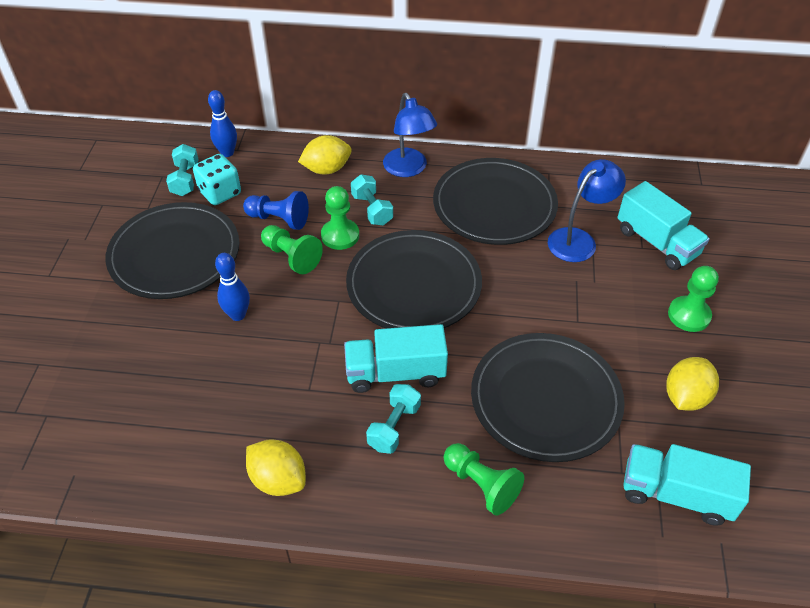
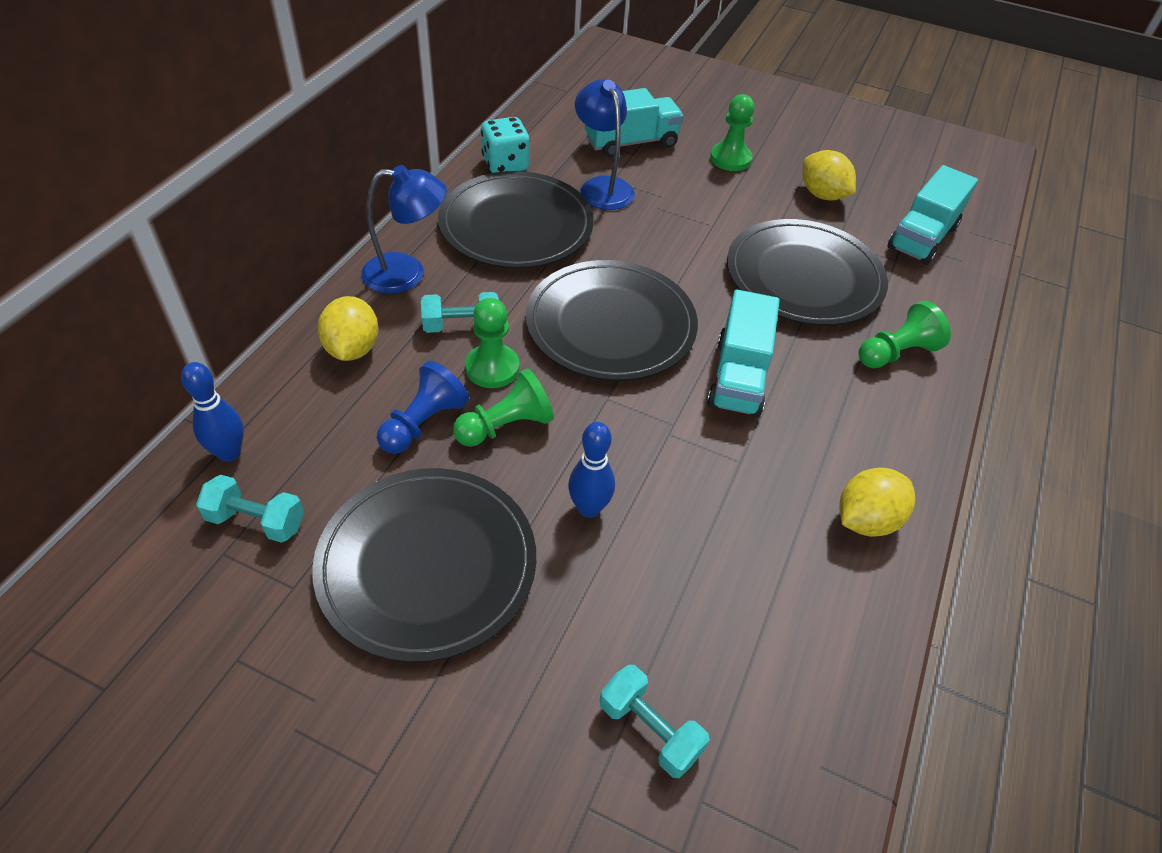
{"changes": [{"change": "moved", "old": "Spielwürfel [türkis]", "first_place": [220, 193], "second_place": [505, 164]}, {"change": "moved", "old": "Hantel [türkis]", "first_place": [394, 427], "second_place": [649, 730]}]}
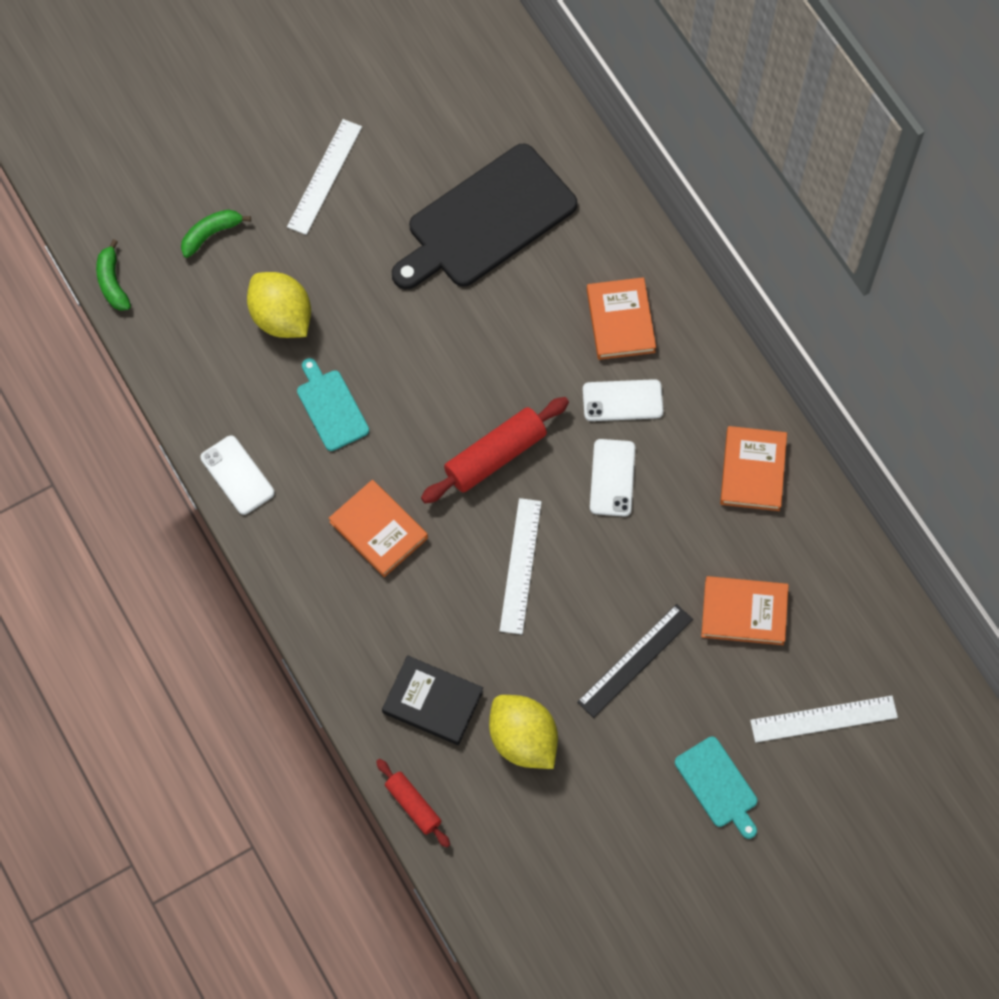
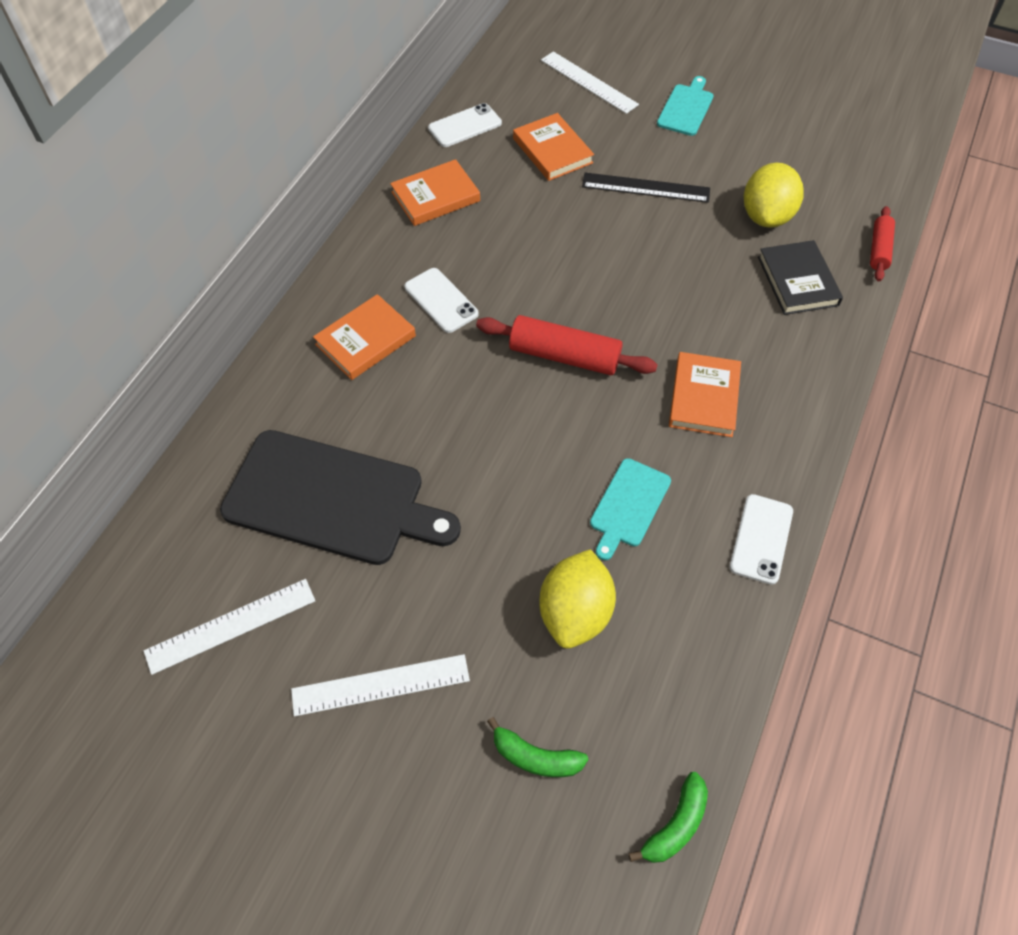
{"changes": [{"change": "moved", "old": "Lineal [weiß]", "first_place": [520, 565], "second_place": [231, 626]}, {"change": "moved", "old": "Handy [weiß]", "first_place": [612, 478], "second_place": [465, 126]}]}
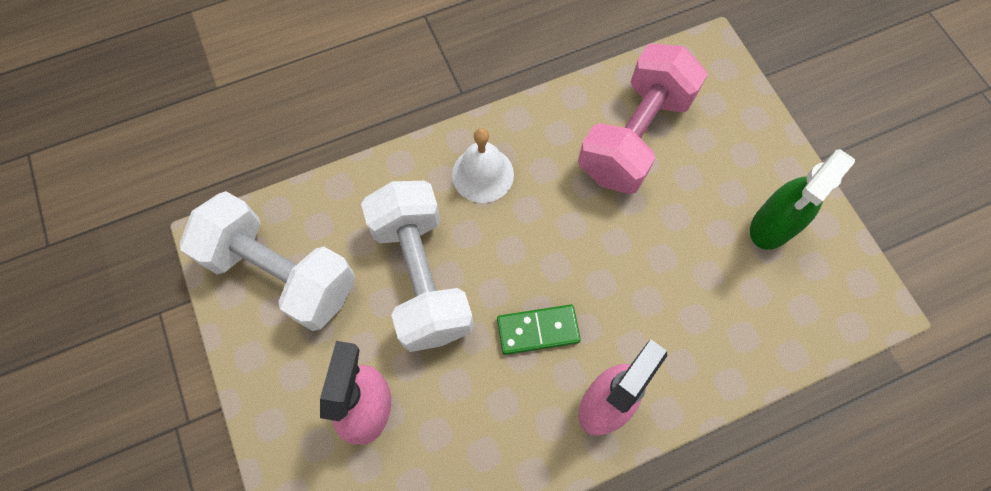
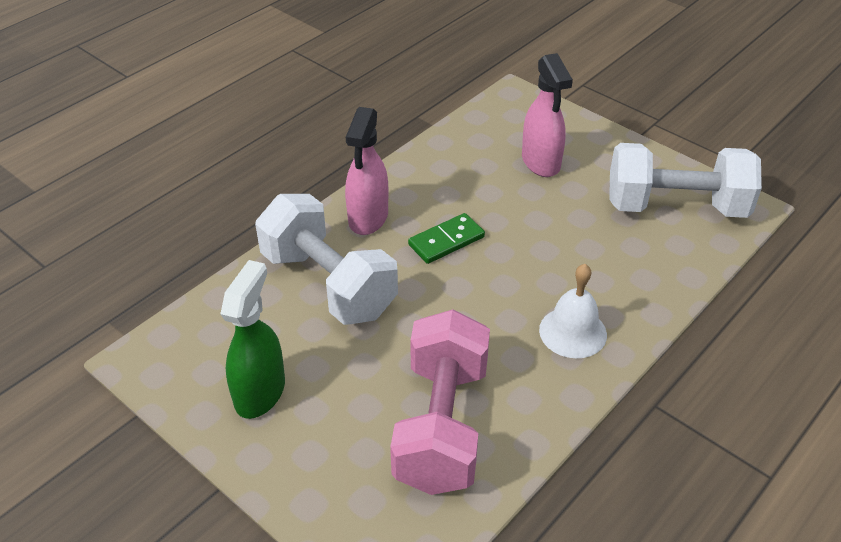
{"changes": [{"change": "moved", "old": "Hantel [weiß]", "first_place": [421, 277], "second_place": [328, 284]}]}
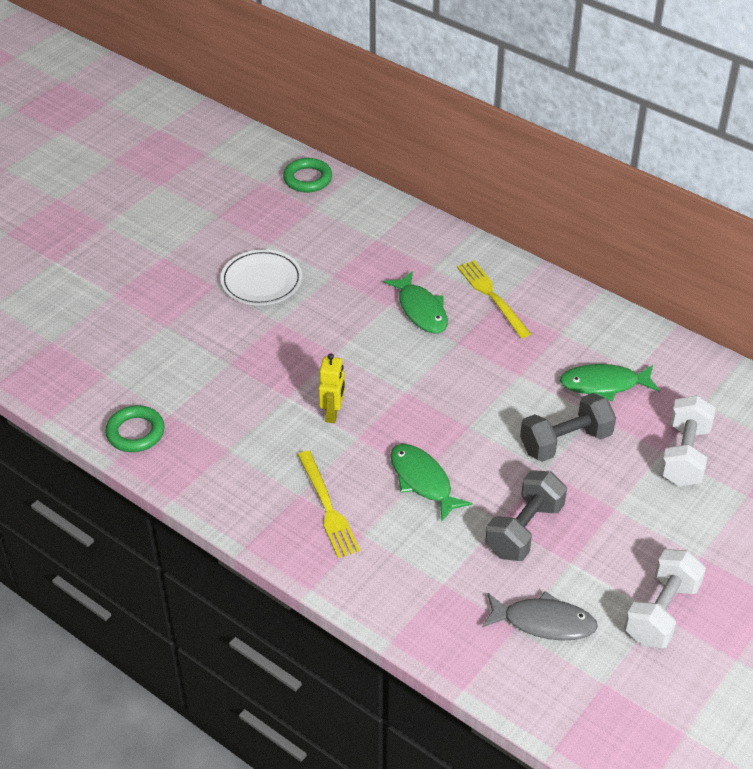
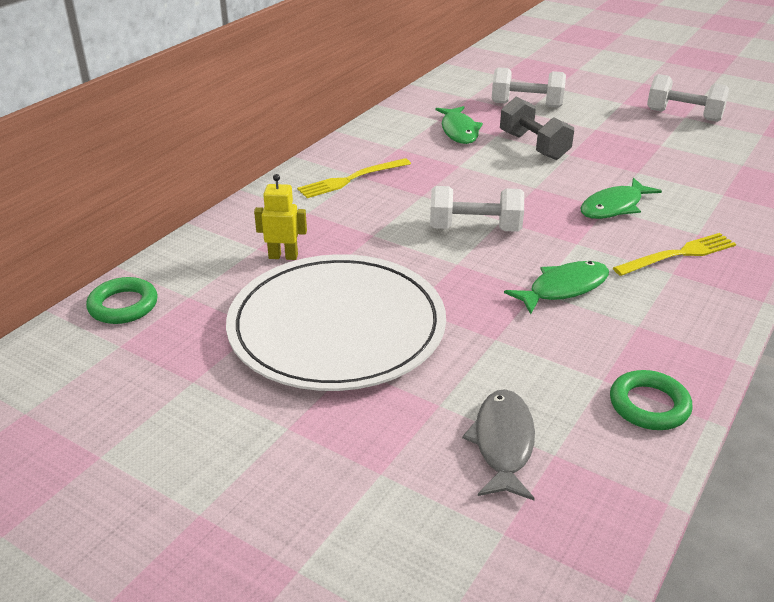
{"changes": [{"change": "removed", "old": "Hantel [grau]", "first_place": [524, 530]}, {"change": "added", "new": "Hantel [weiß]", "second_place": [474, 229]}, {"change": "moved", "old": "Roboter [gelb]", "first_place": [333, 413], "second_place": [283, 256]}, {"change": "moved", "old": "Fisch [grün]", "first_place": [421, 310], "second_place": [563, 288]}, {"change": "moved", "old": "Fisch [grau]", "first_place": [544, 622], "second_place": [503, 443]}, {"change": "resized", "old": "Teller [weiß]", "first_place": [261, 280], "second_place": [337, 327], "factor": 1.97}]}
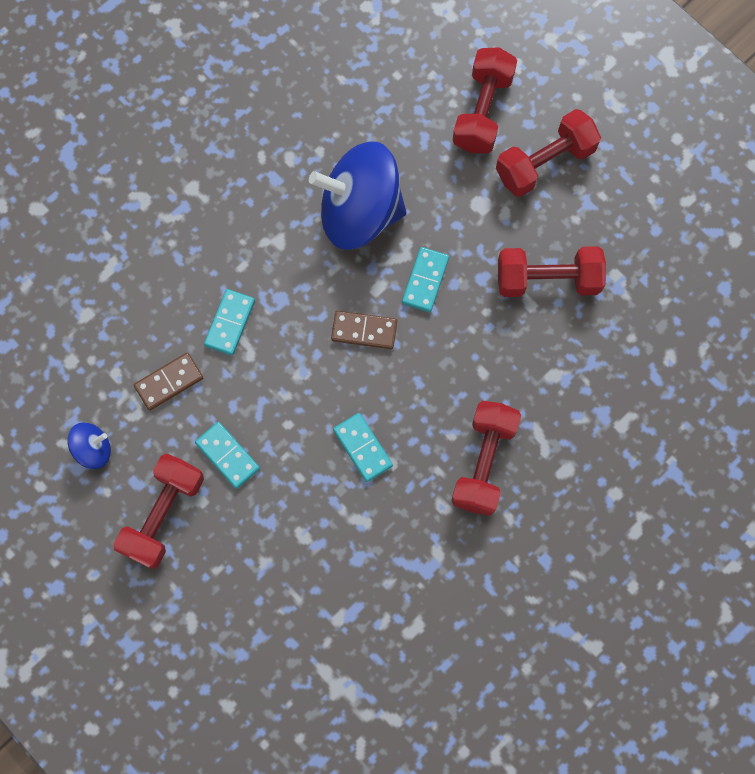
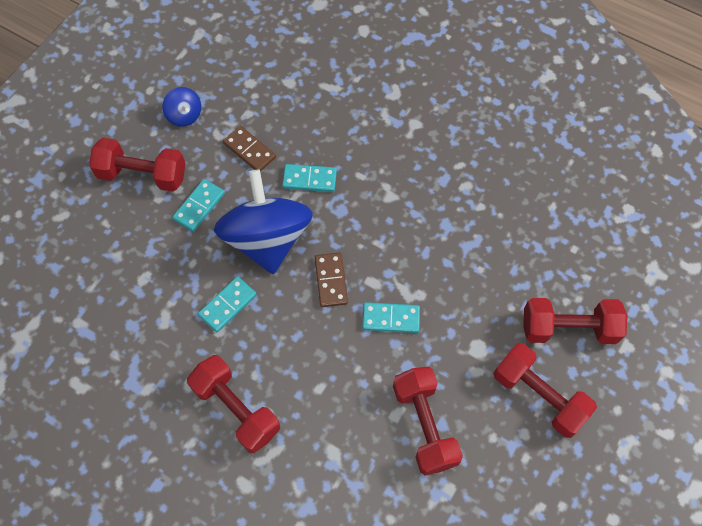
{"changes": [{"change": "moved", "old": "Kreisel [blau]", "first_place": [360, 212], "second_place": [267, 239]}, {"change": "turned", "old": "Hantel [rot]", "first_place": [484, 462], "second_place": [236, 409], "degrees": 45}]}
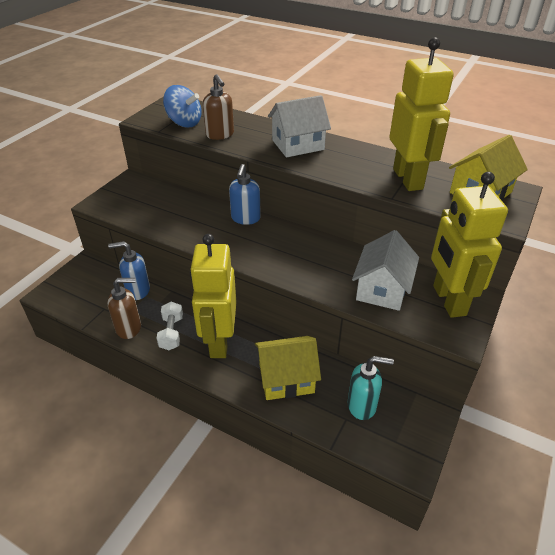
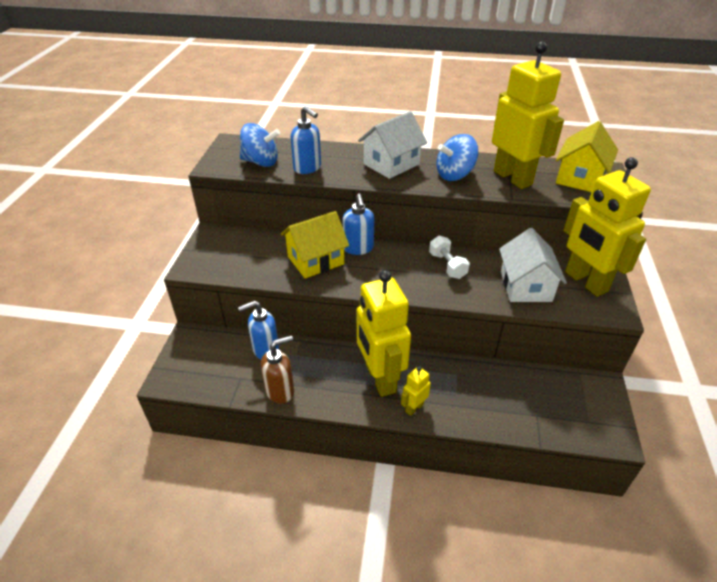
{"changes": [{"change": "removed", "old": "Seifenspender [türkis]", "first_place": [362, 405]}, {"change": "added", "new": "Roboter [gelb]", "second_place": [414, 407]}, {"change": "added", "new": "Kreisel [blau]", "second_place": [454, 175]}, {"change": "moved", "old": "Hantel [weiß]", "first_place": [171, 333], "second_place": [447, 265]}, {"change": "moved", "old": "Haus [gelb]", "first_place": [286, 379], "second_place": [316, 260]}, {"change": "recoloured", "old": "Seifenspender [braun]", "new": "Seifenspender [blau]", "first_place": [220, 135], "second_place": [307, 168]}]}
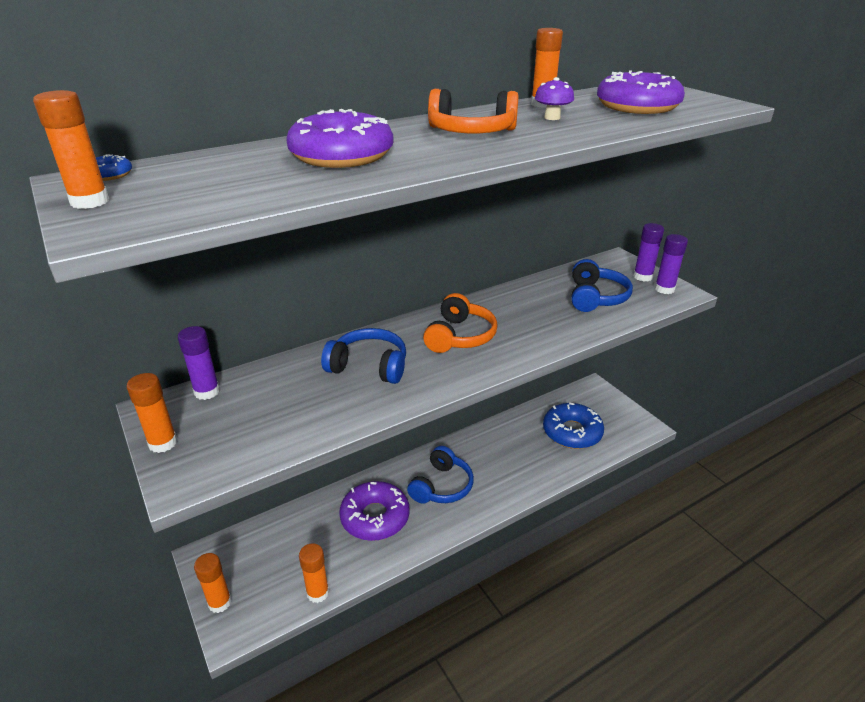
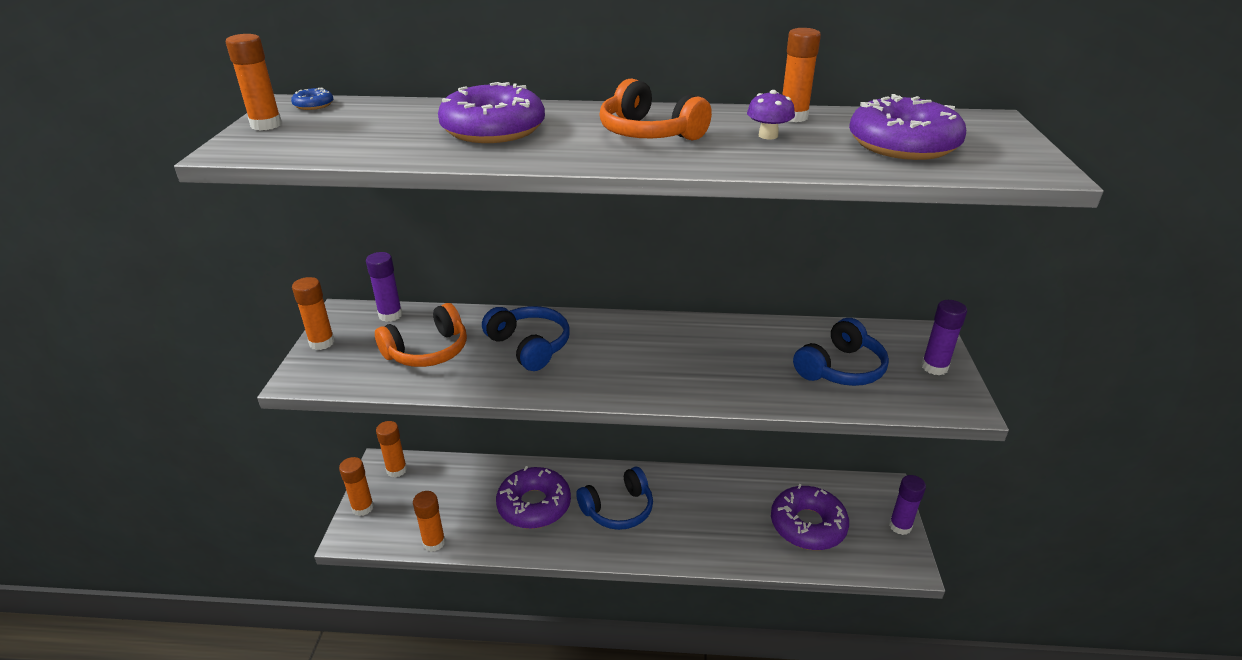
{"changes": [{"change": "added", "new": "Klebestift [orange]", "second_place": [396, 470]}, {"change": "moved", "old": "Kopfhörer [orange]", "first_place": [460, 336], "second_place": [428, 351]}, {"change": "moved", "old": "Klebestift [lila]", "first_place": [664, 289], "second_place": [900, 526]}, {"change": "recoloured", "old": "Donut [blau]", "new": "Donut [lila]", "first_place": [572, 432], "second_place": [808, 525]}]}
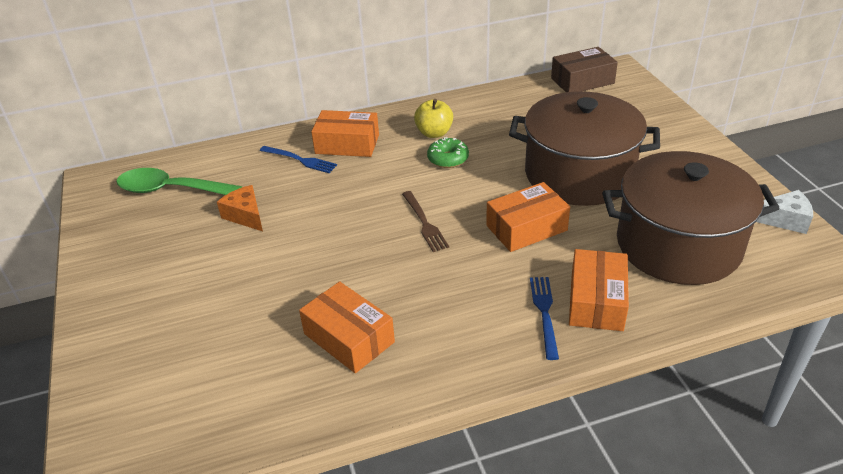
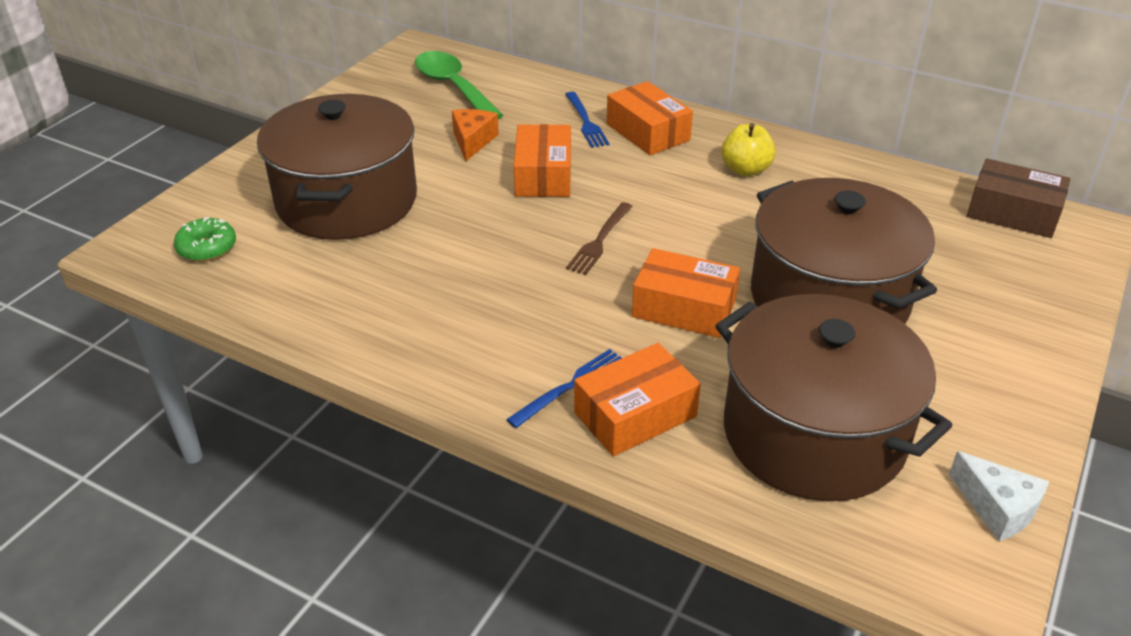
{"changes": [{"change": "added", "new": "Kochtopf [braun]", "second_place": [347, 201]}, {"change": "moved", "old": "Schachtel [orange]", "first_place": [349, 338], "second_place": [543, 175]}, {"change": "moved", "old": "Donut [grün]", "first_place": [448, 159], "second_place": [207, 248]}]}
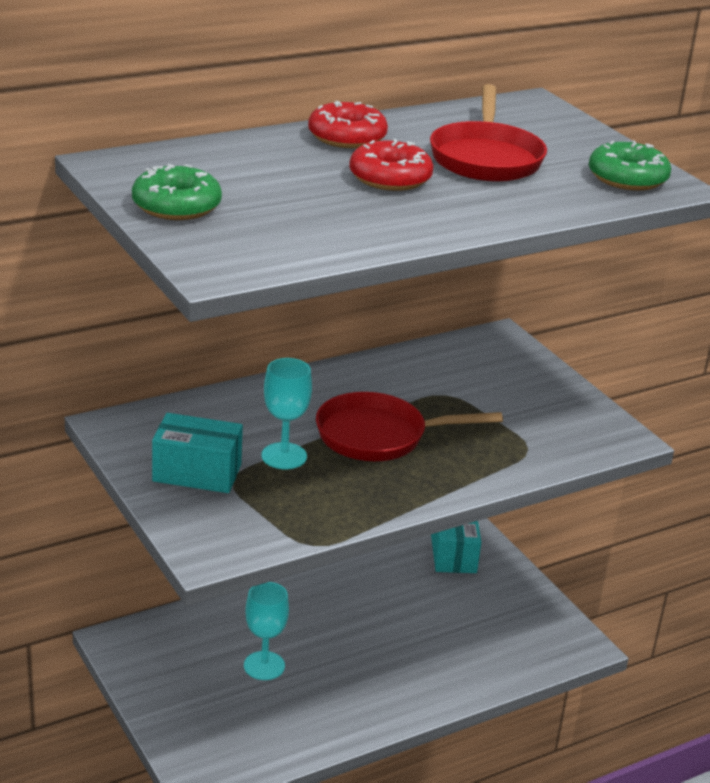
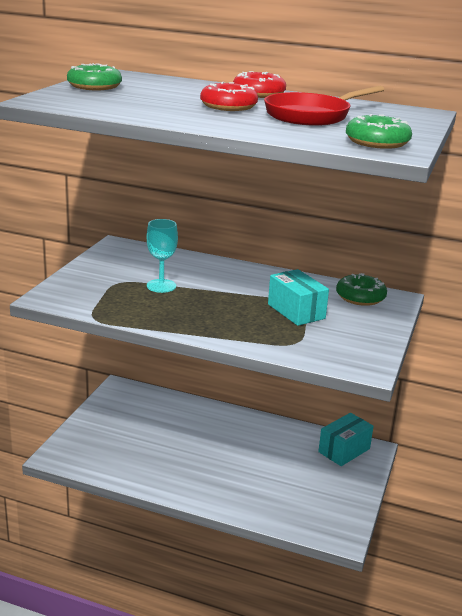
{"changes": [{"change": "removed", "old": "Kelch [türkis]", "first_place": [264, 666]}, {"change": "removed", "old": "Pfanne [rot]", "first_place": [378, 436]}, {"change": "added", "new": "Donut [grün]", "second_place": [360, 297]}, {"change": "moved", "old": "Schachtel [türkis]", "first_place": [197, 473], "second_place": [296, 311]}]}
